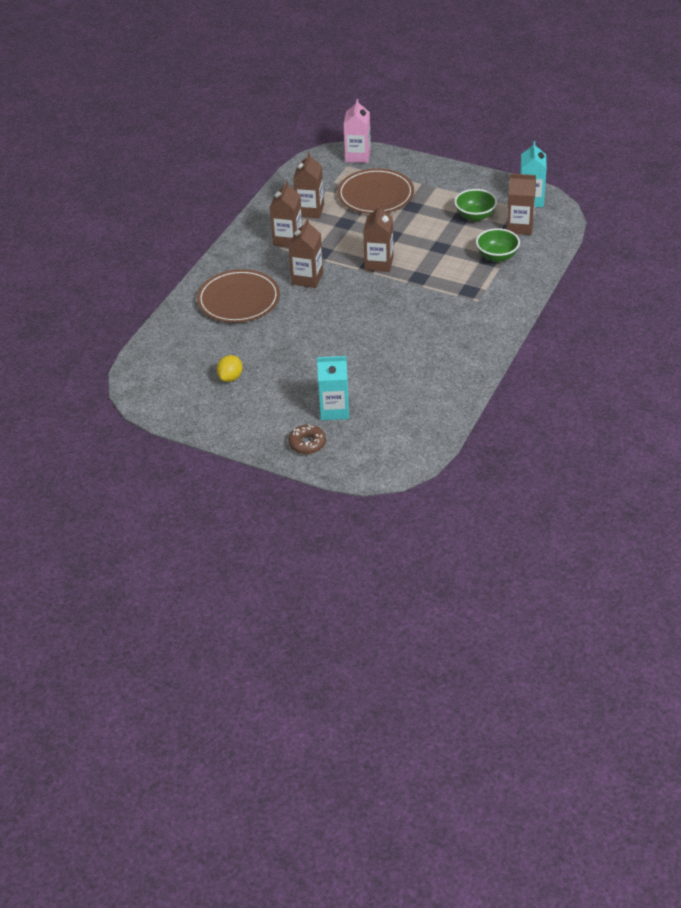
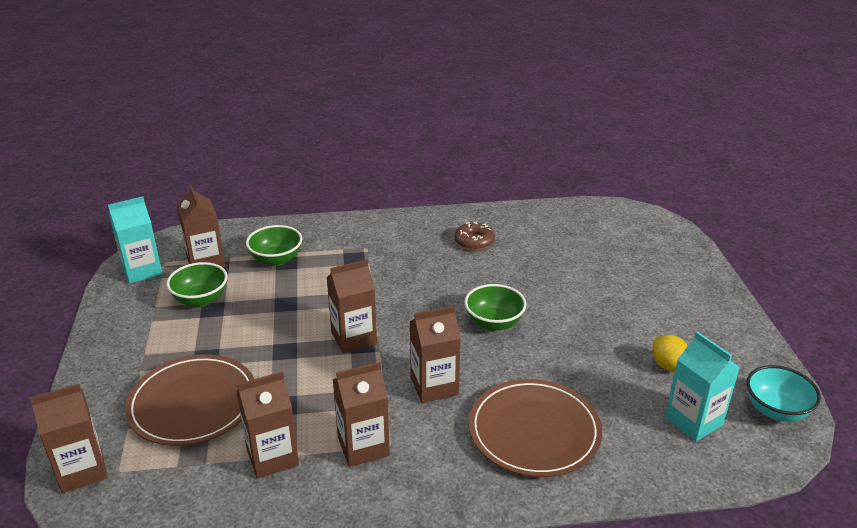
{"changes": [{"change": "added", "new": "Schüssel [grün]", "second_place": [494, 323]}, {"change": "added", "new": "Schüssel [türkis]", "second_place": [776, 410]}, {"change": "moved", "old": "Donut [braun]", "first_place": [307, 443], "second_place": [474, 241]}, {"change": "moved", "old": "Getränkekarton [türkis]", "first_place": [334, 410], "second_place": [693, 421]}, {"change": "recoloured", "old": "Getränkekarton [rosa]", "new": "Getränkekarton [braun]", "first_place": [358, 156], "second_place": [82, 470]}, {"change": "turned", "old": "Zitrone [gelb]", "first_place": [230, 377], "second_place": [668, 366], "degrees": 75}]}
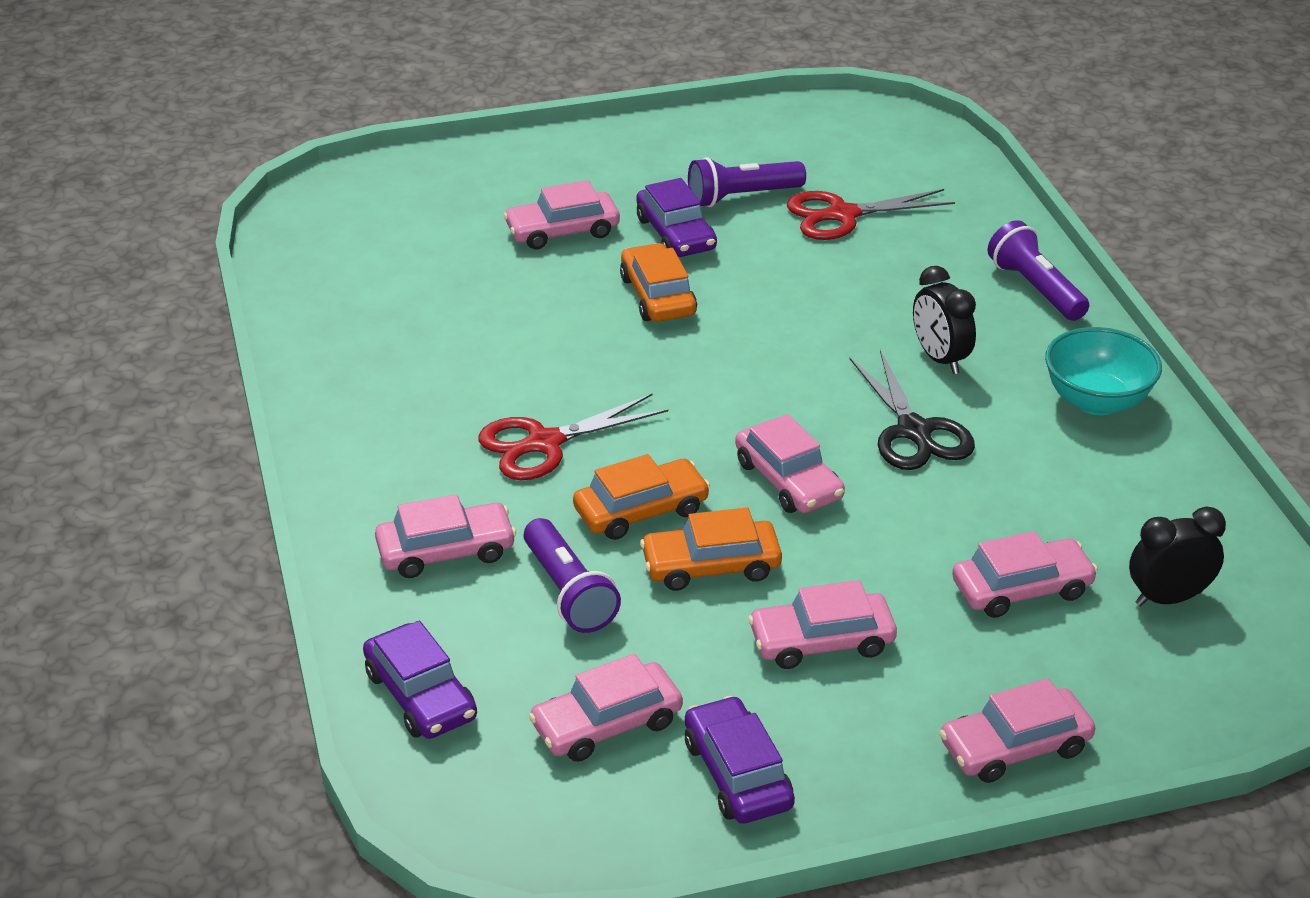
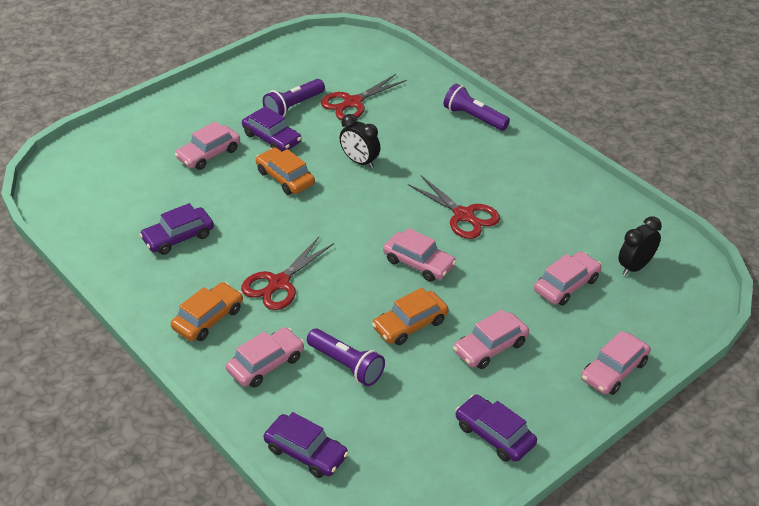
{"changes": [{"change": "removed", "old": "Auto [rosa]", "first_place": [606, 724]}, {"change": "removed", "old": "Schüssel [türkis]", "first_place": [1096, 401]}, {"change": "added", "new": "Auto [lila]", "second_place": [178, 237]}, {"change": "moved", "old": "Auto [orange]", "first_place": [641, 510], "second_place": [208, 319]}, {"change": "moved", "old": "Wecker [schwarz]", "first_place": [940, 358], "second_place": [360, 161]}, {"change": "recoloured", "old": "Schere [schwarz]", "new": "Schere [rot]", "first_place": [914, 431], "second_place": [463, 215]}]}
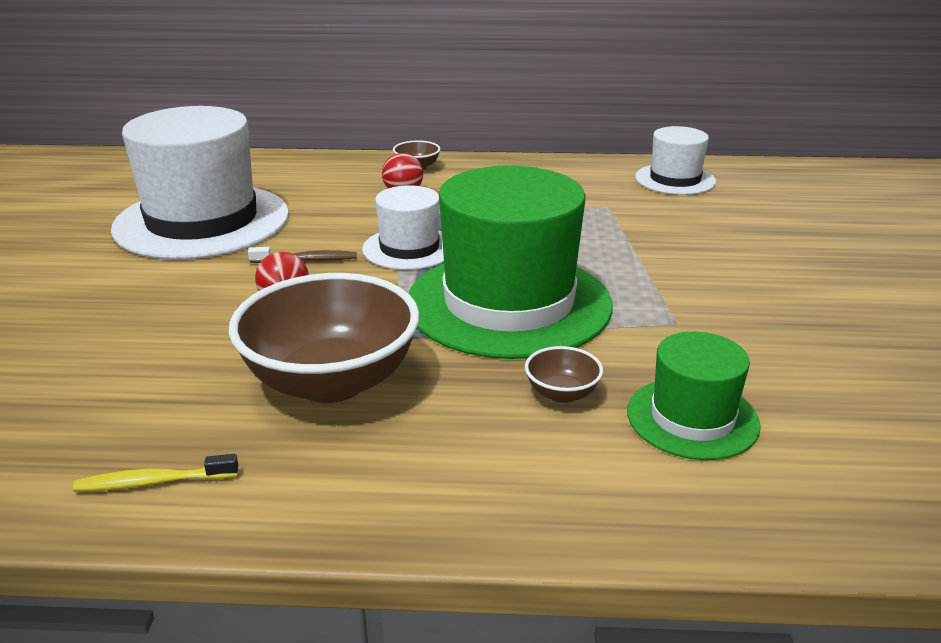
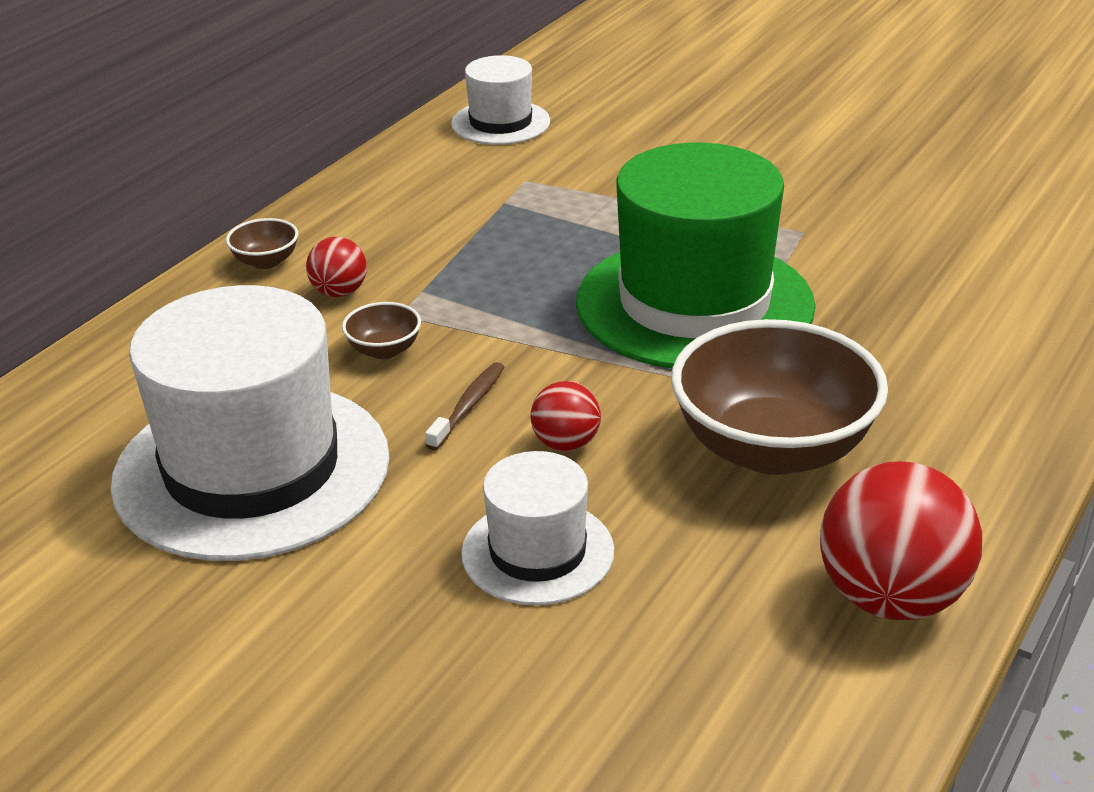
{"changes": [{"change": "removed", "old": "Hut [grün]", "first_place": [692, 418]}, {"change": "moved", "old": "Hut [weiß]", "first_place": [409, 248], "second_place": [537, 552]}, {"change": "moved", "old": "Schüssel [braun]", "first_place": [562, 393], "second_place": [384, 350]}, {"change": "replaced", "old": "Zahnbürste [gelb]", "new": "Ball [rot]", "first_place": [153, 482], "second_place": [891, 598]}]}
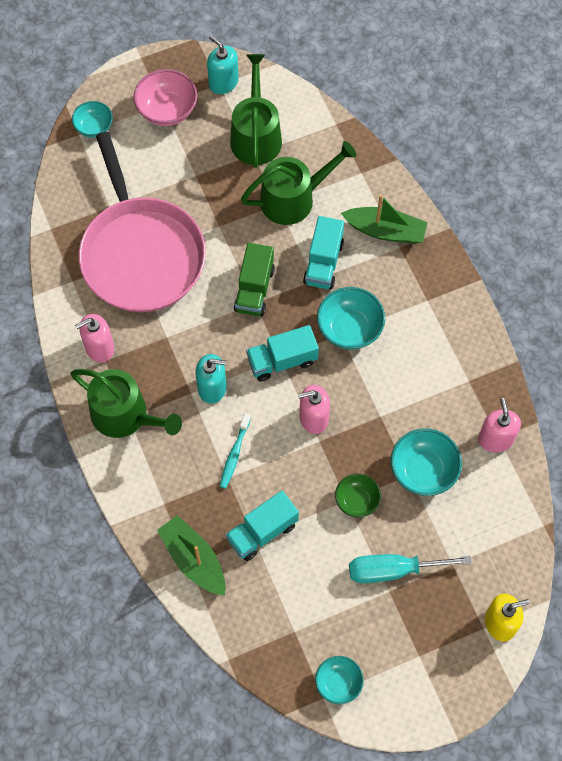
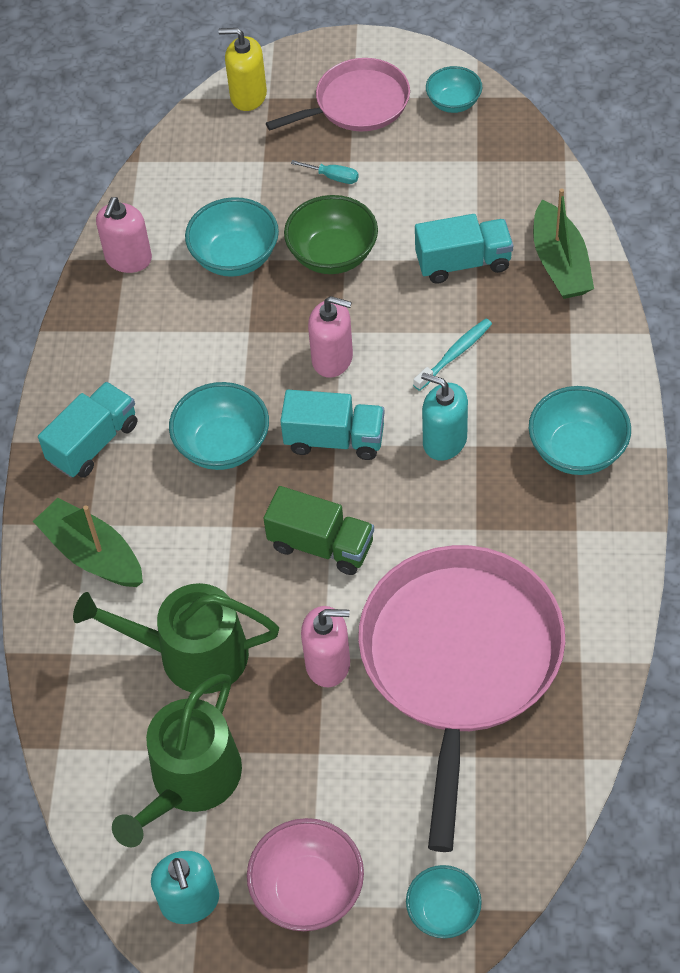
{"changes": [{"change": "added", "new": "Pfanne [rosa]", "second_place": [357, 104]}, {"change": "moved", "old": "Seifenspender [rosa]", "first_place": [99, 348], "second_place": [328, 663]}, {"change": "moved", "old": "Lastwagen [türkis]", "first_place": [323, 263], "second_place": [93, 443]}, {"change": "replaced", "old": "Gießkanne [grün]", "new": "Schüssel [türkis]", "first_place": [125, 415], "second_place": [577, 450]}, {"change": "turned", "old": "Lastwagen [grün]", "first_place": [254, 289], "second_place": [321, 545], "degrees": 75}, {"change": "resized", "old": "Schüssel [grün]", "first_place": [357, 500], "second_place": [332, 255], "factor": 1.56}, {"change": "resized", "old": "Schraubenzieher [türkis]", "first_place": [393, 570], "second_place": [333, 177], "factor": 0.46}]}
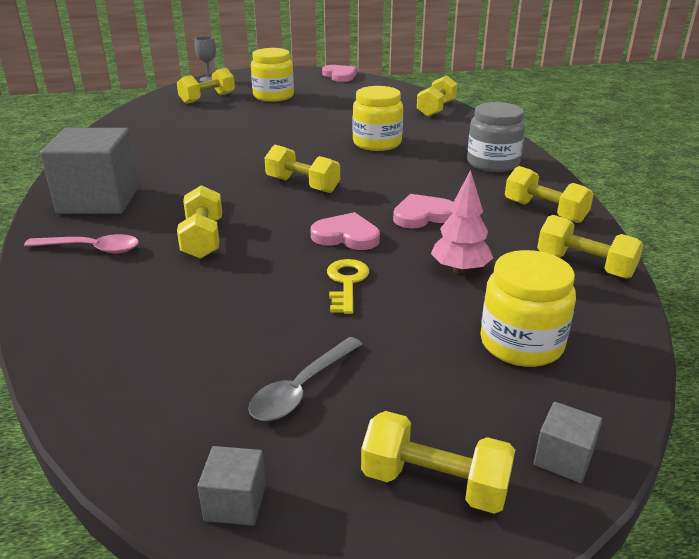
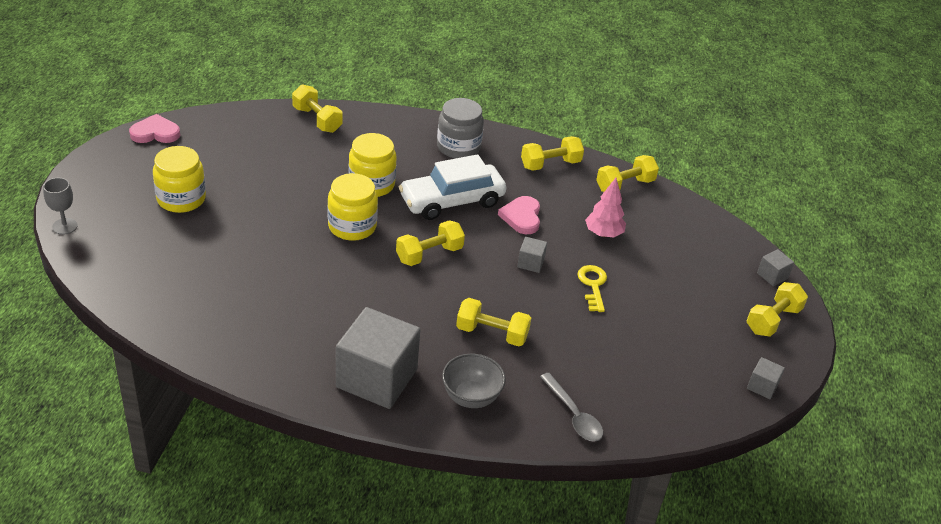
{"changes": [{"change": "removed", "old": "Hantel [gelb]", "first_place": [207, 98]}, {"change": "added", "new": "Auto [weiß]", "second_place": [452, 201]}, {"change": "moved", "old": "Löffel [grau]", "first_place": [302, 388], "second_place": [573, 415]}, {"change": "moved", "old": "Einmachglas [gelb]", "first_place": [521, 343], "second_place": [352, 226]}, {"change": "replaced", "old": "Löffel [rosa]", "new": "Schüssel [grau]", "first_place": [91, 249], "second_place": [471, 397]}, {"change": "replaced", "old": "Herz [rosa]", "new": "Kubus [grau]", "first_place": [346, 236], "second_place": [530, 263]}, {"change": "turned", "old": "Schlüssel [gelb]", "first_place": [346, 283], "second_place": [593, 285], "degrees": 60}]}
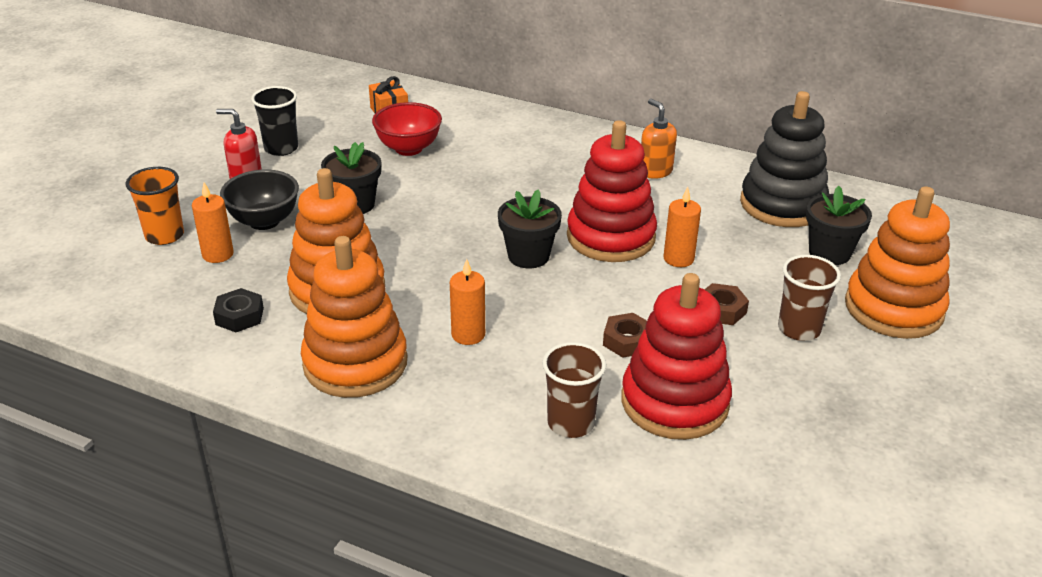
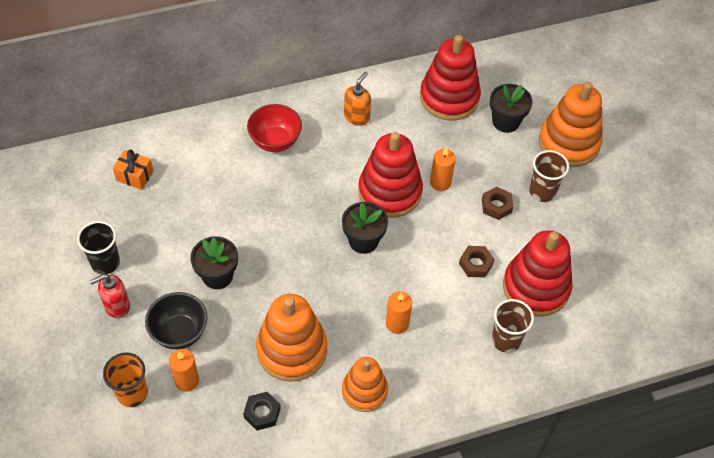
{"changes": [{"change": "moved", "old": "Schüssel [rot]", "first_place": [408, 148], "second_place": [275, 141]}, {"change": "recoloured", "old": "Stapelspielzeug [schwarz]", "new": "Stapelspielzeug [rot]", "first_place": [782, 204], "second_place": [449, 97]}, {"change": "turned", "old": "Seifenspender [orange]", "first_place": [655, 171], "second_place": [357, 117], "degrees": 105}, {"change": "resized", "old": "Stapelspielzeug [orange]", "first_place": [355, 363], "second_place": [364, 391], "factor": 0.64}]}
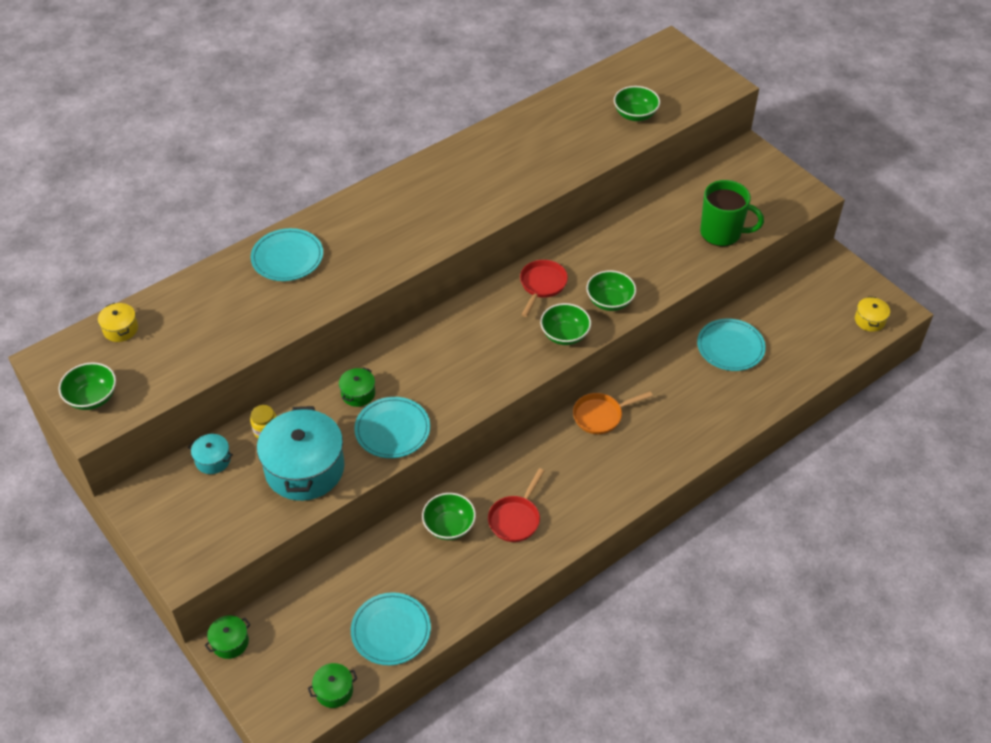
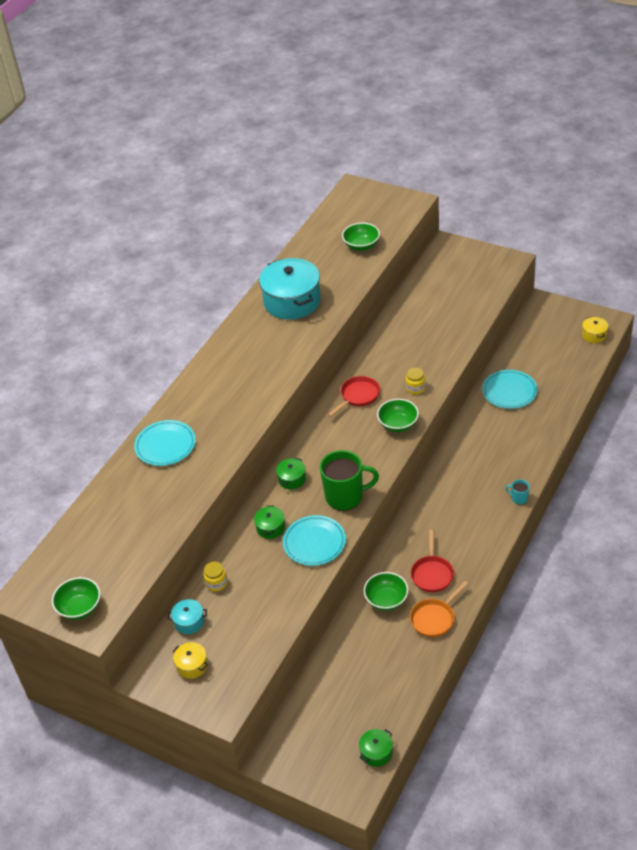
{"changes": [{"change": "removed", "old": "Teller [türkis]", "first_place": [391, 630]}, {"change": "added", "new": "Tasse [türkis]", "second_place": [519, 498]}, {"change": "moved", "old": "Kochtopf [gelb]", "first_place": [120, 329], "second_place": [192, 665]}, {"change": "moved", "old": "Kochtopf [grün]", "first_place": [230, 642], "second_place": [292, 479]}, {"change": "moved", "old": "Kochtopf [türkis]", "first_place": [304, 468], "second_place": [292, 301]}, {"change": "moved", "old": "Pfanne [orange]", "first_place": [600, 416], "second_place": [434, 618]}, {"change": "moved", "old": "Tasse [grün]", "first_place": [722, 233], "second_place": [345, 496]}, {"change": "replaced", "old": "Schüssel [grün]", "new": "Einmachglas [gelb]", "first_place": [610, 301], "second_place": [415, 388]}, {"change": "turned", "old": "Pfanne [rot]", "first_place": [542, 285], "second_place": [358, 396], "degrees": 45}]}
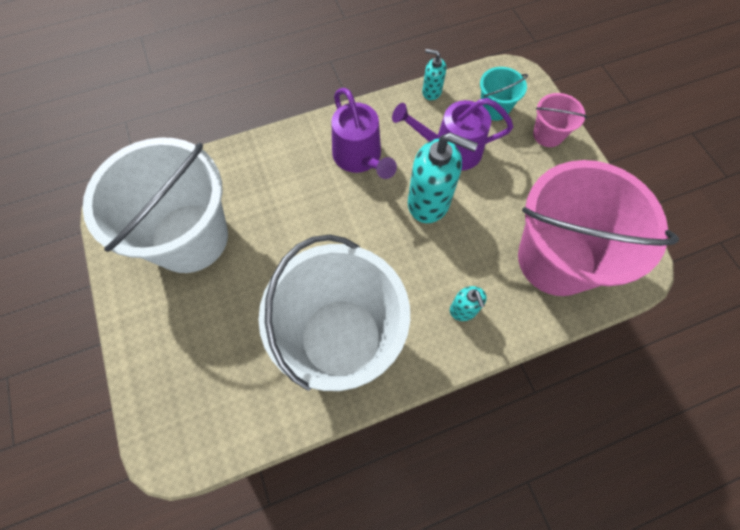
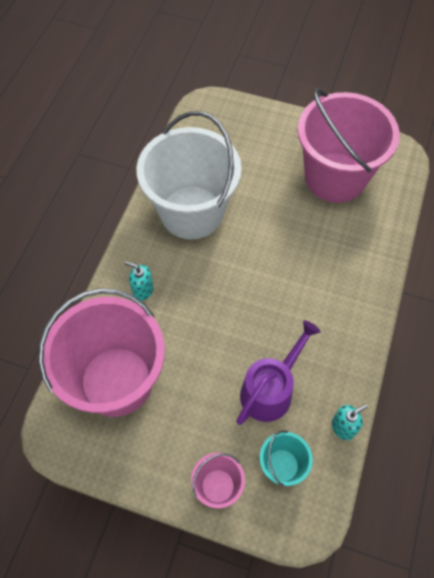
{"changes": [{"change": "removed", "old": "Gießkanne [lila]", "first_place": [359, 157]}, {"change": "removed", "old": "Seifenspender [türkis]", "first_place": [429, 202]}, {"change": "recoloured", "old": "Eimer [weiß]", "new": "Eimer [rosa]", "first_place": [190, 238], "second_place": [335, 177]}]}
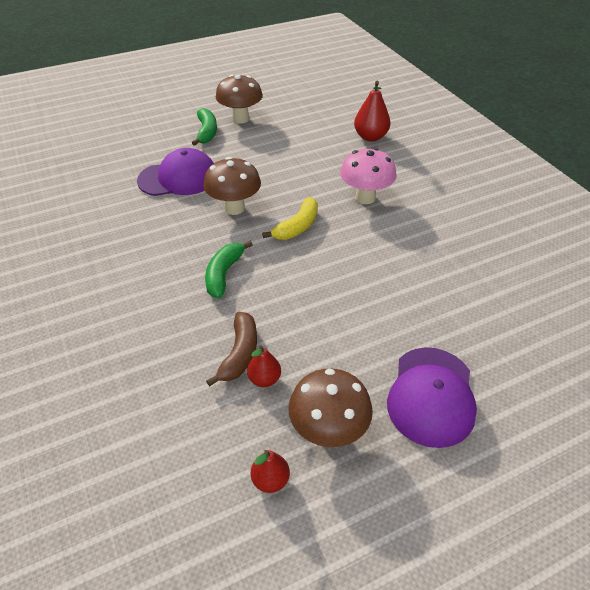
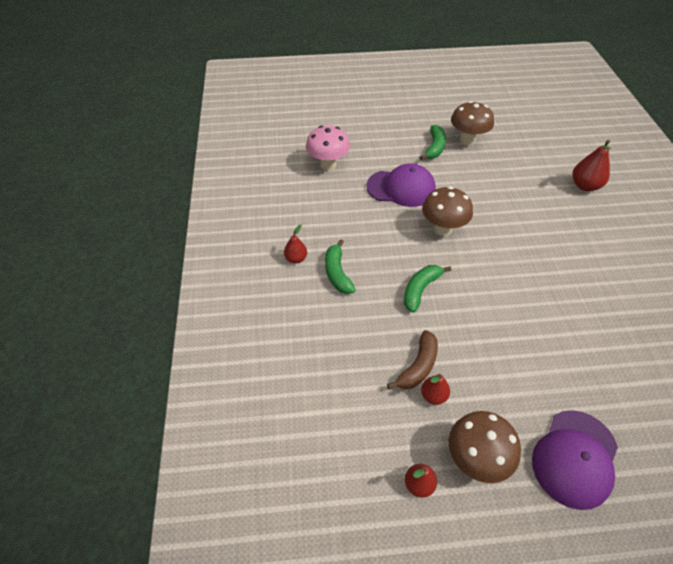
{"changes": [{"change": "removed", "old": "Banane [gelb]", "first_place": [297, 227]}, {"change": "added", "new": "Birne [rot]", "second_place": [296, 259]}, {"change": "added", "new": "Banane [grün]", "second_place": [337, 273]}, {"change": "moved", "old": "Pilz [rosa]", "first_place": [365, 198], "second_place": [328, 165]}]}
